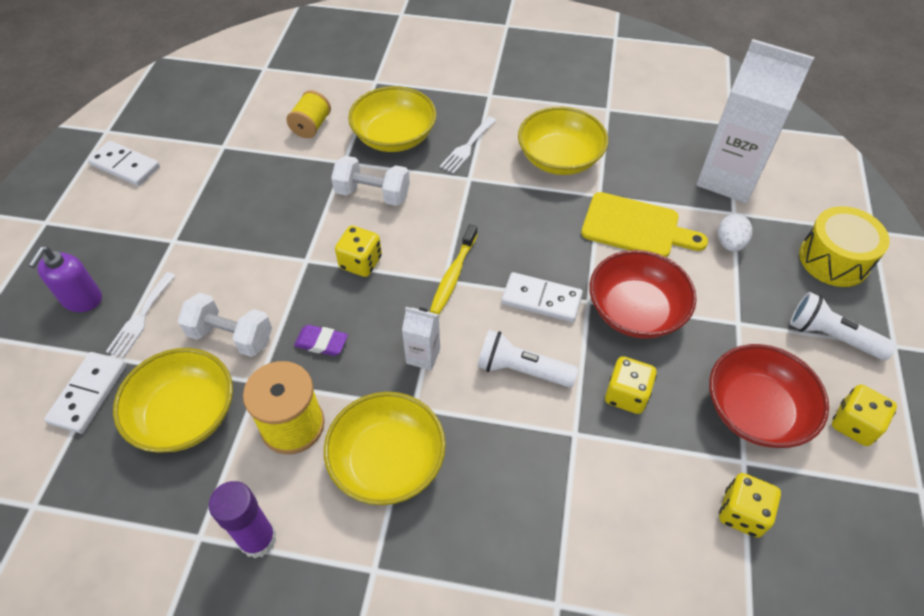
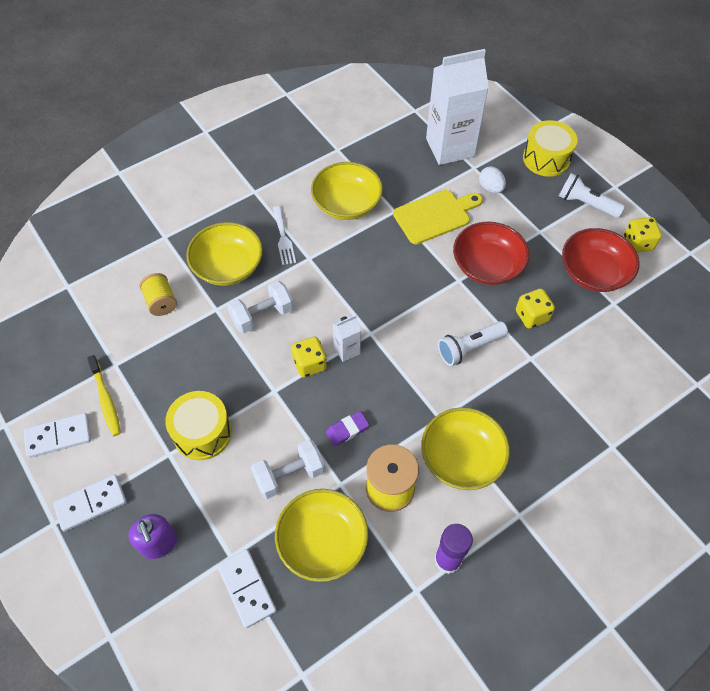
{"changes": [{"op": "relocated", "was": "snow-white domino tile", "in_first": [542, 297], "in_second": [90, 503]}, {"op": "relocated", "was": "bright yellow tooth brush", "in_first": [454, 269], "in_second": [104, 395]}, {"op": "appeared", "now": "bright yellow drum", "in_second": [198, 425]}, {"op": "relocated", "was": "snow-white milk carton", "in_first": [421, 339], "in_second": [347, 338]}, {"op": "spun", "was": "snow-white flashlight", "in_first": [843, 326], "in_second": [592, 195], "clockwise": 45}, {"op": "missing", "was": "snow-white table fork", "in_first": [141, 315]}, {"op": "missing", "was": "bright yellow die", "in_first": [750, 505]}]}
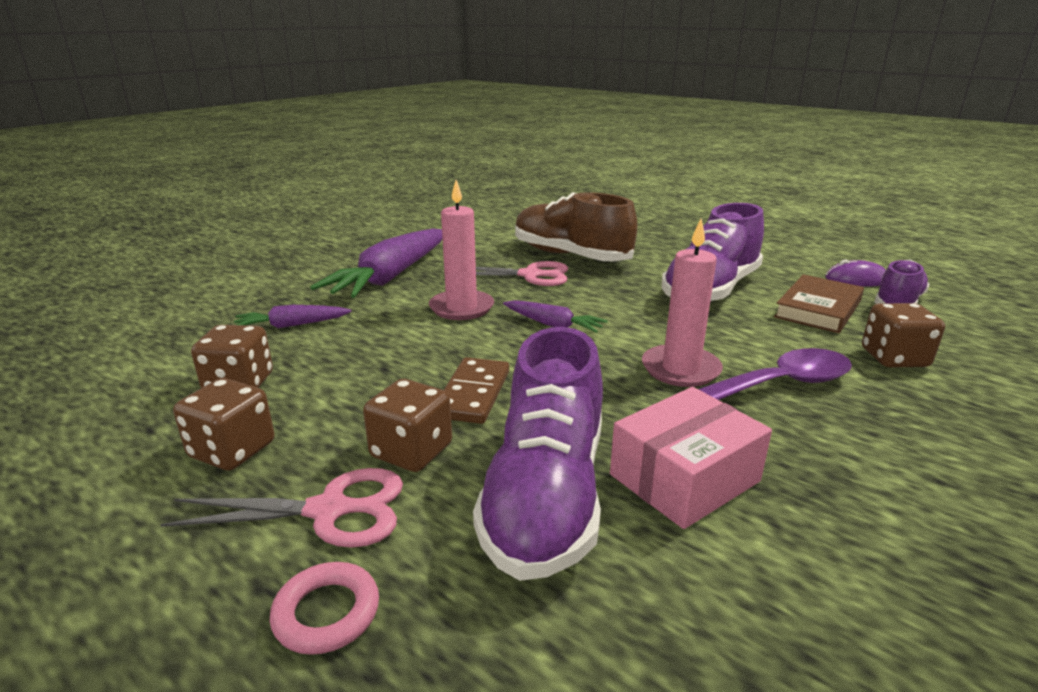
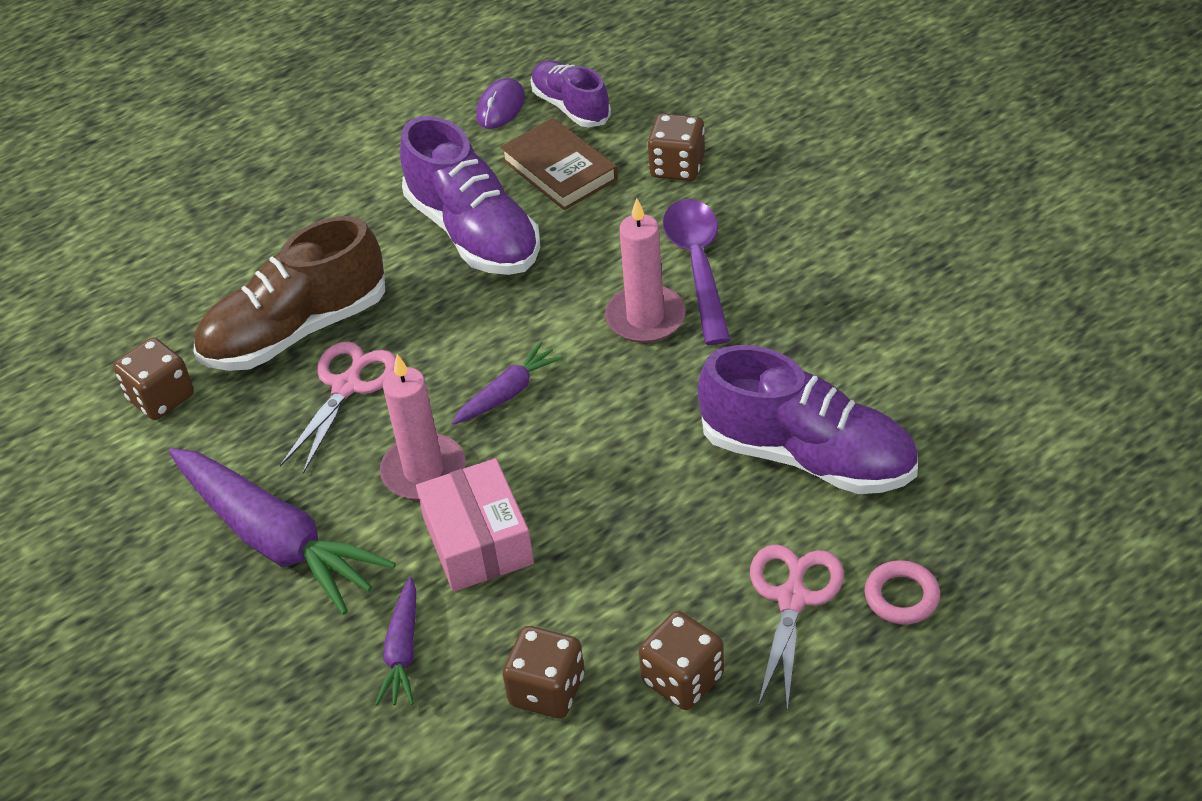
{"changes": [{"op": "relocated", "was": "russet die", "in_first": [407, 425], "in_second": [153, 379]}, {"op": "relocated", "was": "rosy box", "in_first": [691, 458], "in_second": [475, 525]}, {"op": "missing", "was": "russet domino tile", "in_first": [476, 390]}]}
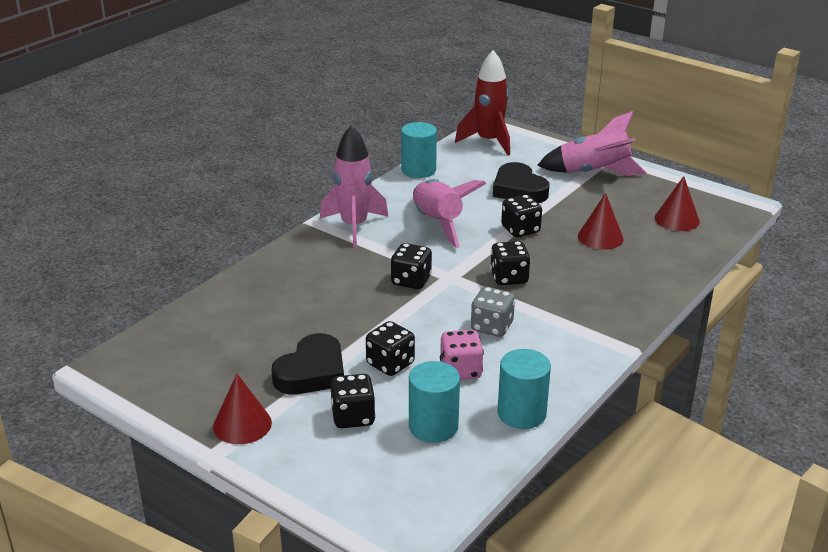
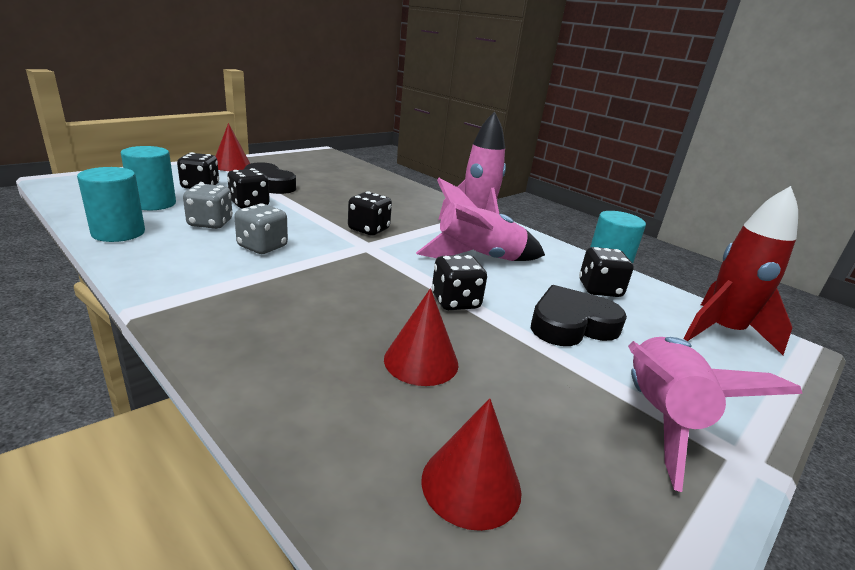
{"changes": [{"op": "colour", "was": "rosy die", "now": "gray die", "in_first": [462, 355], "in_second": [208, 206]}, {"op": "relocated", "was": "black die", "in_first": [510, 263], "in_second": [606, 272]}]}
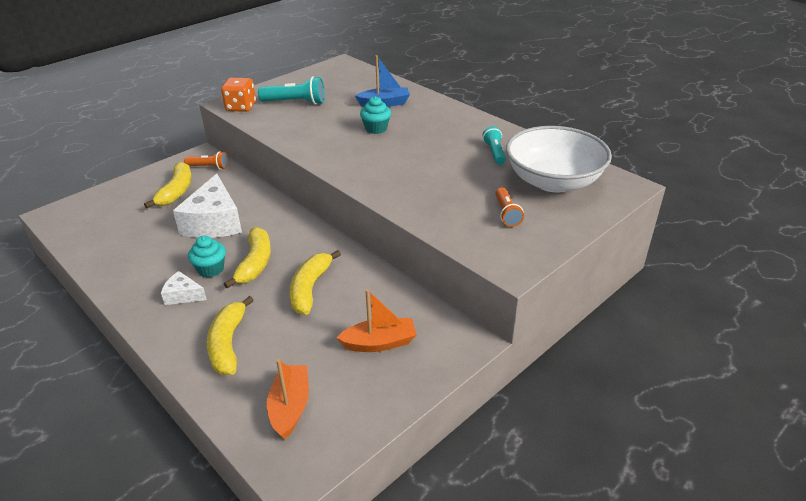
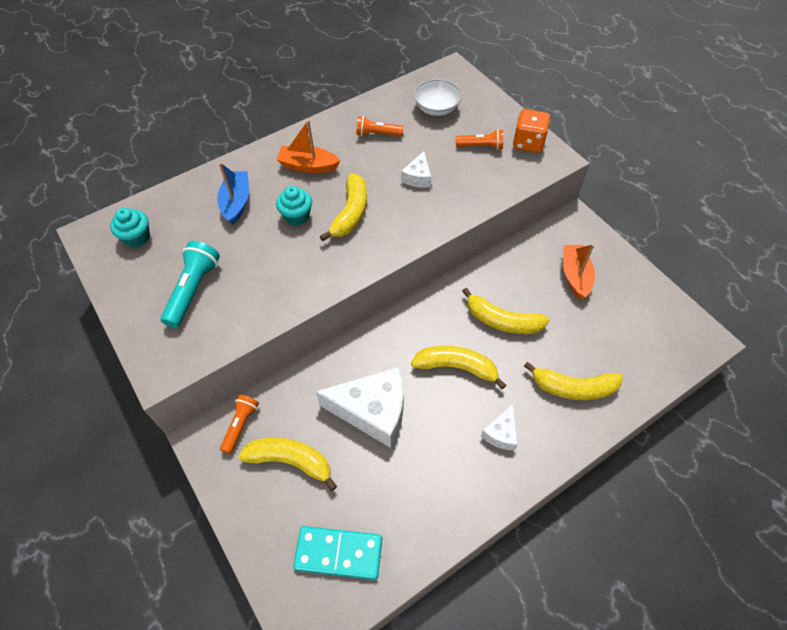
{"changes": [{"op": "relocated", "was": "aqua fairy cake", "in_first": [207, 257], "in_second": [130, 228]}, {"op": "relocated", "was": "orange-coloured toy boat", "in_first": [288, 399], "in_second": [308, 146]}, {"op": "appeared", "now": "aqua domino tile", "in_second": [337, 553]}, {"op": "appeared", "now": "bright yellow banana", "in_second": [343, 207]}, {"op": "colour", "was": "aqua flashlight", "now": "orange-coloured flashlight", "in_first": [494, 145], "in_second": [379, 126]}, {"op": "appeared", "now": "snow-white cheese", "in_second": [416, 169]}, {"op": "size", "was": "snow-white bowl", "in_first": [559, 159], "in_second": [438, 97], "ratio": 0.53}, {"op": "relocated", "was": "orange-coloured die", "in_first": [238, 95], "in_second": [531, 131]}]}
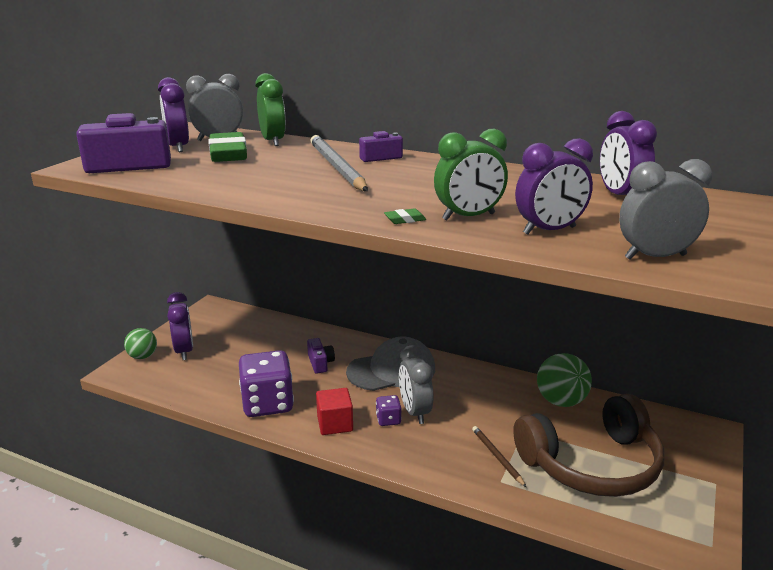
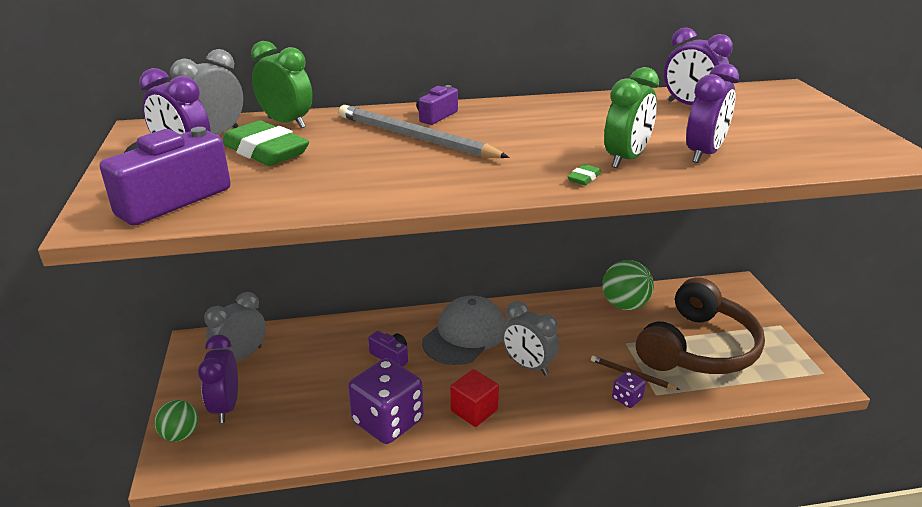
{"changes": [{"op": "spun", "was": "royal purple clock", "in_first": [180, 326], "in_second": [218, 379], "clockwise": -135}, {"op": "relocated", "was": "gray clock", "in_first": [665, 209], "in_second": [235, 326]}, {"op": "relocated", "was": "royal purple die", "in_first": [389, 410], "in_second": [629, 389]}]}
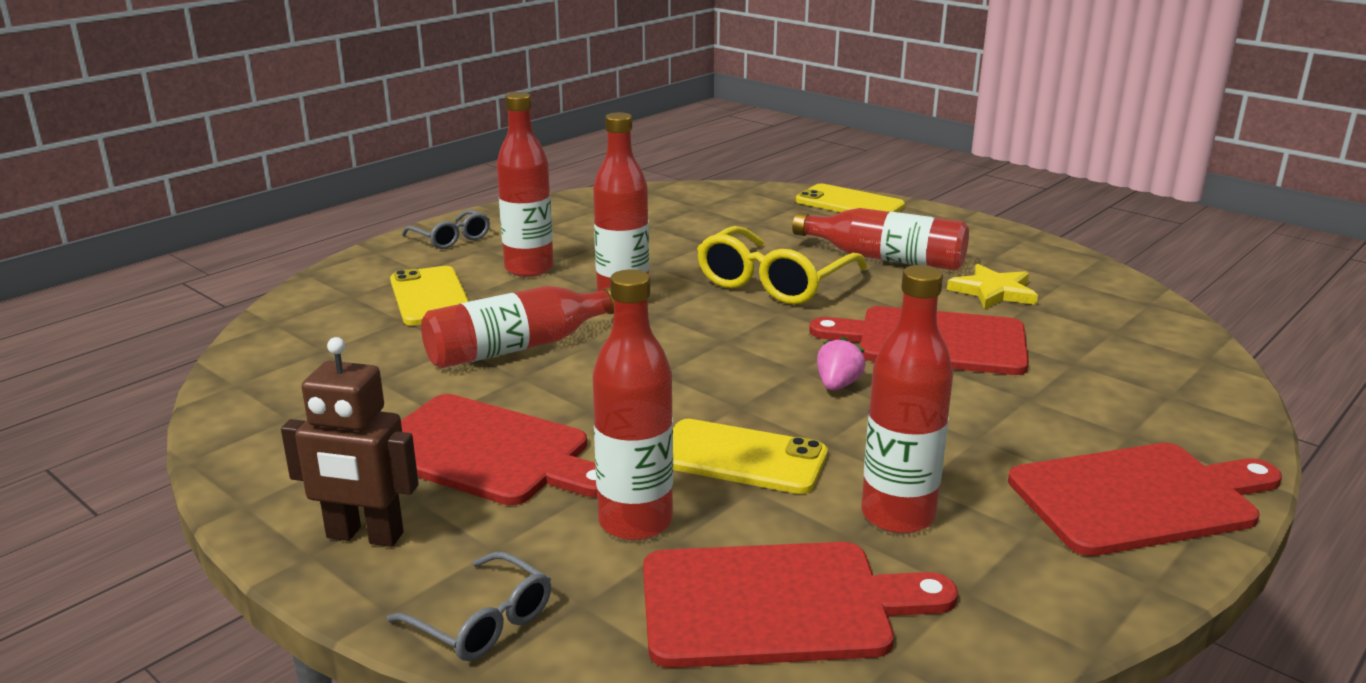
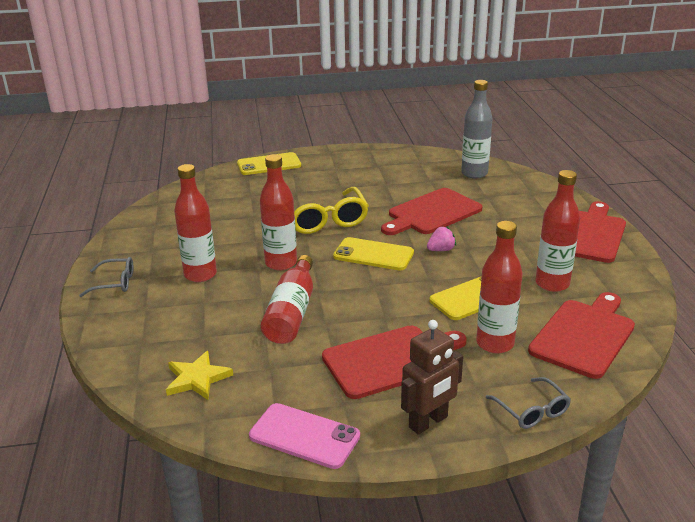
{"changes": [{"op": "relocated", "was": "bright yellow star shape", "in_first": [992, 286], "in_second": [199, 375]}, {"op": "appeared", "now": "rosy phone", "in_second": [304, 436]}, {"op": "relocated", "was": "bright yellow phone", "in_first": [429, 296], "in_second": [373, 253]}, {"op": "spun", "was": "rosy berry", "in_first": [841, 364], "in_second": [441, 238], "clockwise": 90}, {"op": "appeared", "now": "gray bottle", "in_second": [477, 129]}, {"op": "spun", "was": "gray eyeglasses", "in_first": [469, 606], "in_second": [528, 403], "clockwise": 75}, {"op": "missing", "was": "crimson bottle", "in_first": [880, 239]}]}
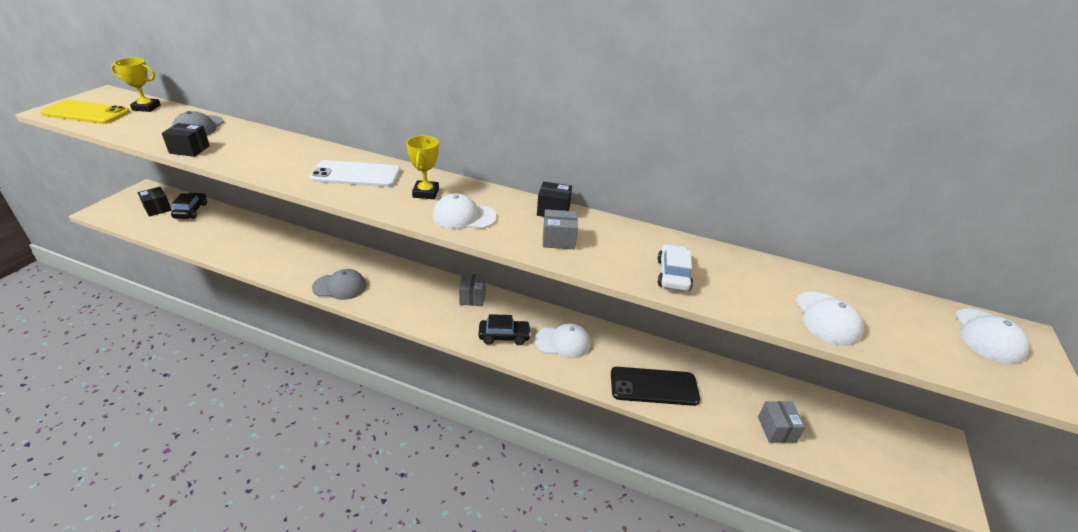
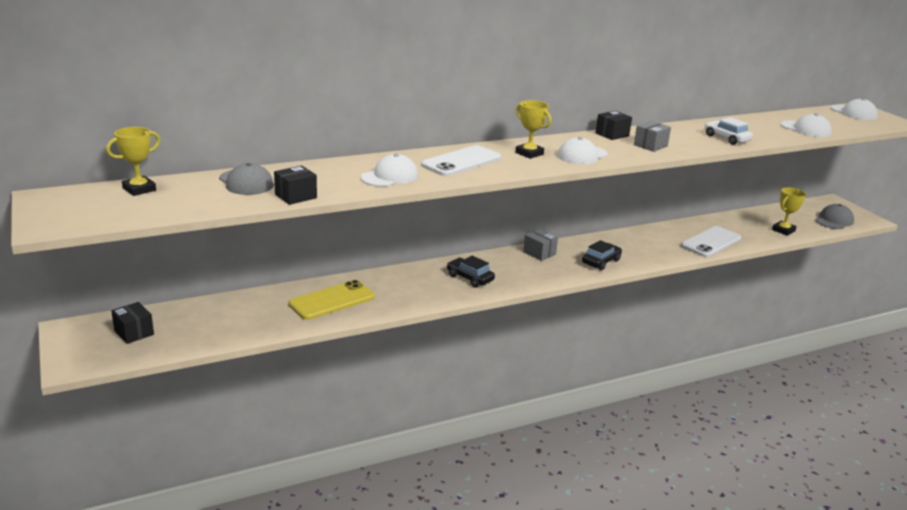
{"changes": [{"op": "spun", "was": "black box", "in_first": [155, 202], "in_second": [132, 323], "clockwise": 45}, {"op": "relocated", "was": "bright yellow phone", "in_first": [85, 112], "in_second": [331, 300]}, {"op": "relocated", "was": "snow-white cap", "in_first": [563, 340], "in_second": [389, 170]}, {"op": "relocated", "was": "black automobile", "in_first": [189, 206], "in_second": [471, 272]}, {"op": "colour", "was": "black phone", "now": "snow-white phone", "in_first": [655, 386], "in_second": [711, 241]}, {"op": "exchanged", "was": "gray box", "now": "bright yellow trophy", "in_first": [782, 422], "in_second": [789, 211]}, {"op": "relocated", "was": "gray cap", "in_first": [339, 284], "in_second": [834, 216]}]}
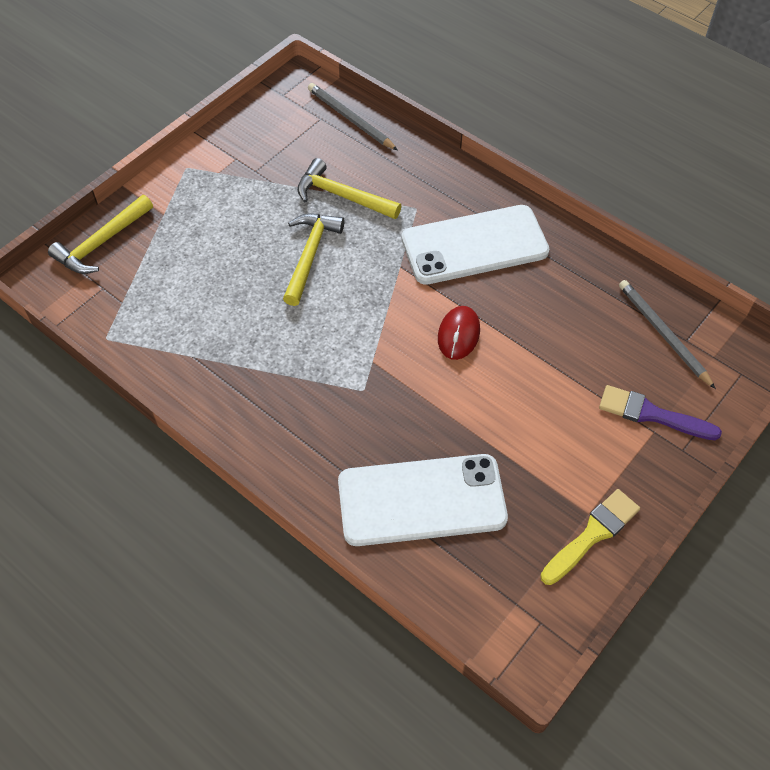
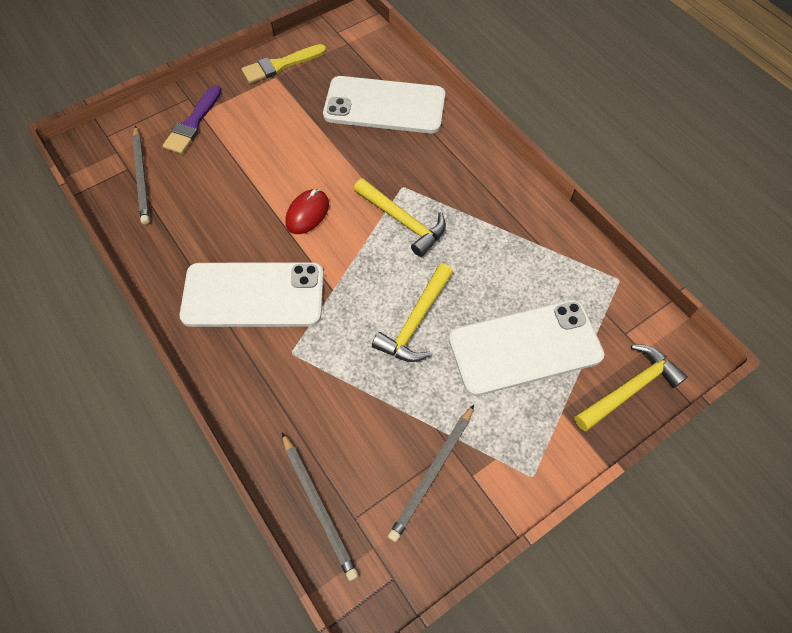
{"changes": [{"op": "spun", "was": "royal purple brush", "in_first": [660, 412], "in_second": [191, 119], "clockwise": 75}, {"op": "relocated", "was": "bright yellow claw hammer", "in_first": [349, 188], "in_second": [400, 217]}, {"op": "appeared", "now": "gray pencil", "in_second": [431, 473]}, {"op": "appeared", "now": "snow-white phone", "in_second": [526, 348]}]}
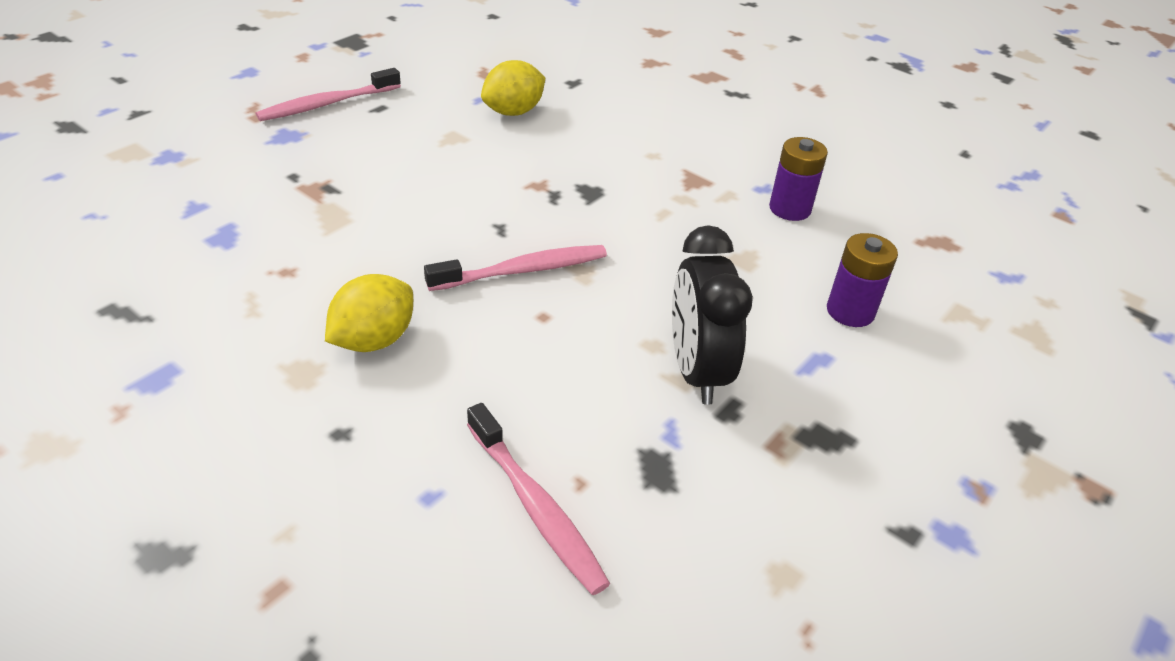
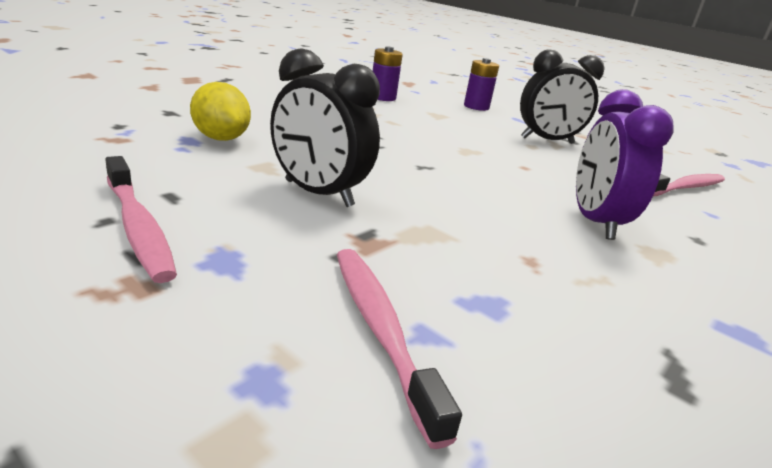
{"changes": [{"op": "appeared", "now": "black clock", "in_second": [325, 127]}, {"op": "relocated", "was": "rosy tooth brush", "in_first": [515, 268], "in_second": [399, 349]}, {"op": "exchanged", "was": "bright yellow lemon", "now": "royal purple clock", "in_first": [369, 313], "in_second": [625, 164]}]}
